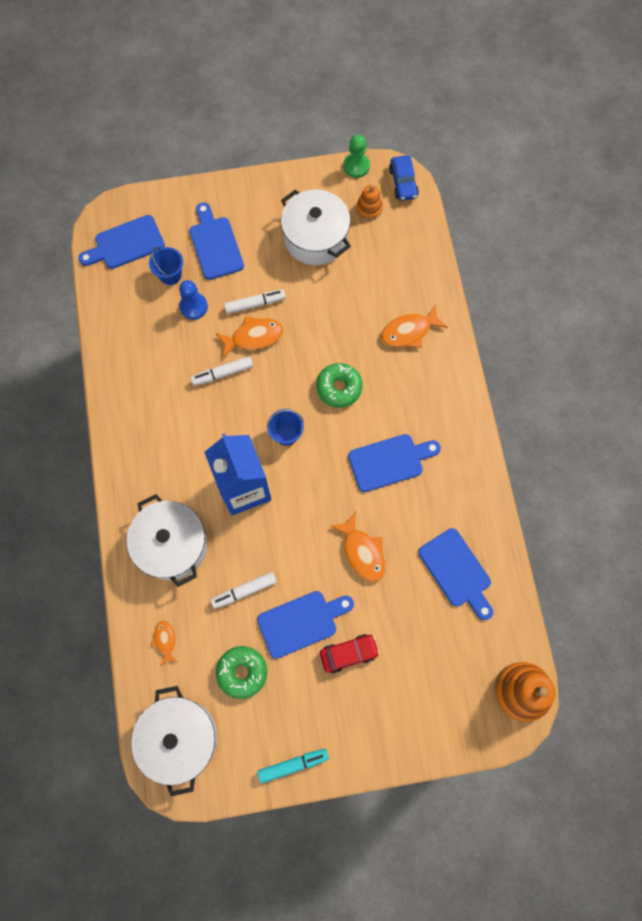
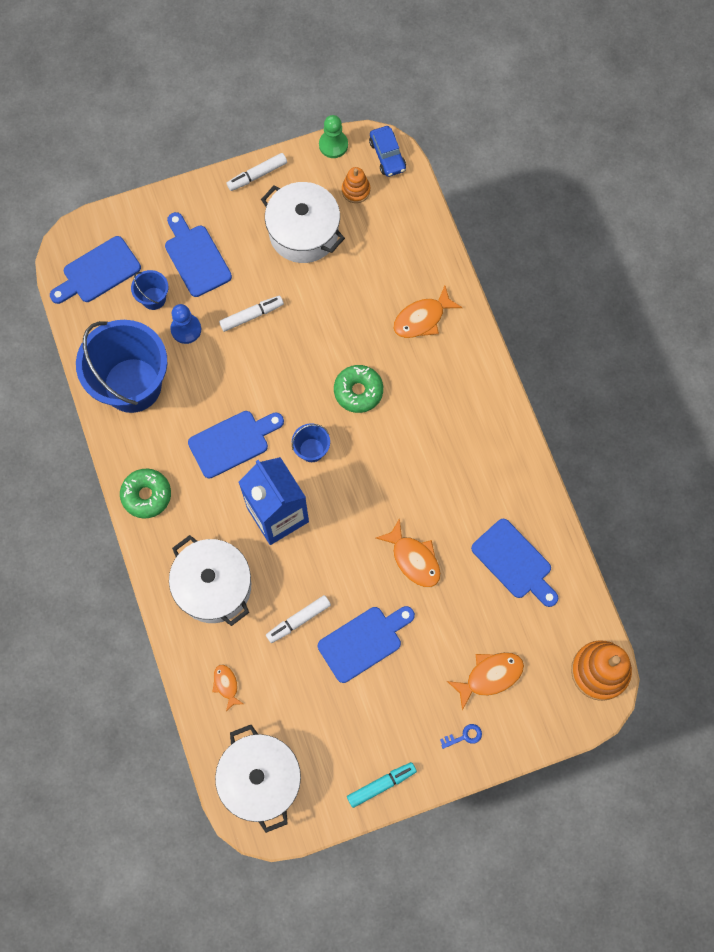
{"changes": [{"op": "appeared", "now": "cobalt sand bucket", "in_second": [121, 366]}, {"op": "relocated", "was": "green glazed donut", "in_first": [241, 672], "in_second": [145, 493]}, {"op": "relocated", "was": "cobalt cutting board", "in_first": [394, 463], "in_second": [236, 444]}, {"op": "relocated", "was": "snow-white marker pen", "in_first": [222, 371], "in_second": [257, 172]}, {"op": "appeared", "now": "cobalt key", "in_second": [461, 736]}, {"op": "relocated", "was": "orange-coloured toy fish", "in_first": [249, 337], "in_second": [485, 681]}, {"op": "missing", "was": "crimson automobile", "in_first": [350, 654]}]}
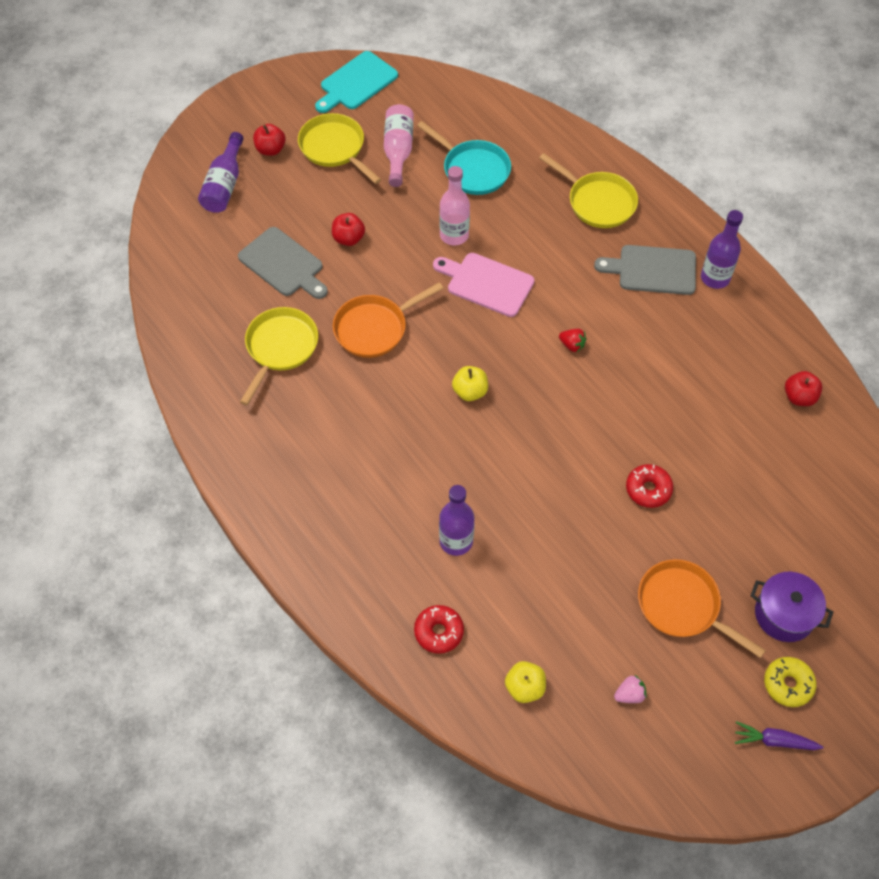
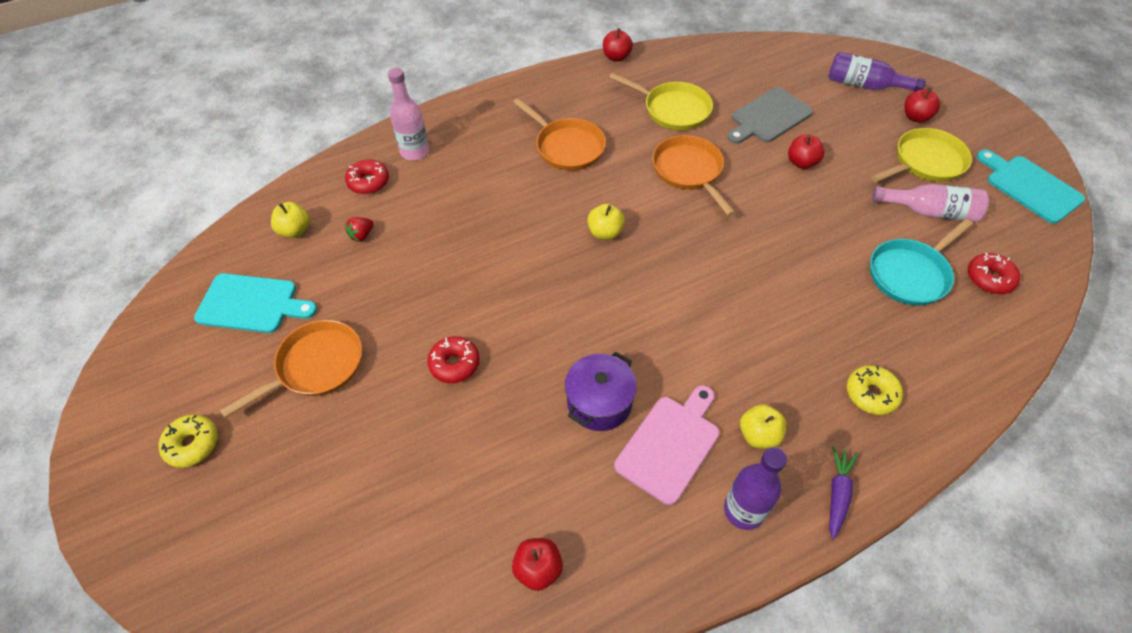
{"changes": [{"op": "exchanged", "was": "rosy berry", "now": "aqua cutting board", "in_first": [630, 689], "in_second": [255, 303]}, {"op": "relocated", "was": "crimson berry", "in_first": [572, 340], "in_second": [359, 229]}, {"op": "relocated", "was": "rosy bottle", "in_first": [454, 206], "in_second": [408, 114]}, {"op": "appeared", "now": "orange-coloured frying pan", "in_second": [559, 134]}, {"op": "relocated", "was": "royal purple stockpot", "in_first": [791, 607], "in_second": [601, 391]}, {"op": "appeared", "now": "crimson apple fruit", "in_second": [618, 44]}, {"op": "relocated", "was": "rosy cutting board", "in_first": [483, 285], "in_second": [667, 445]}, {"op": "exchanged", "was": "gray cutting board", "now": "bright yellow apple fruit", "in_first": [645, 270], "in_second": [763, 426]}, {"op": "relocated", "was": "royal purple toy carrot", "in_first": [779, 735], "in_second": [843, 493]}, {"op": "exchanged", "was": "bright yellow frying pan", "now": "bright yellow glazed donut", "in_first": [588, 190], "in_second": [875, 390]}, {"op": "appeared", "now": "crimson glazed donut", "in_second": [994, 273]}, {"op": "missing", "was": "royal purple bottle", "in_first": [456, 520]}]}
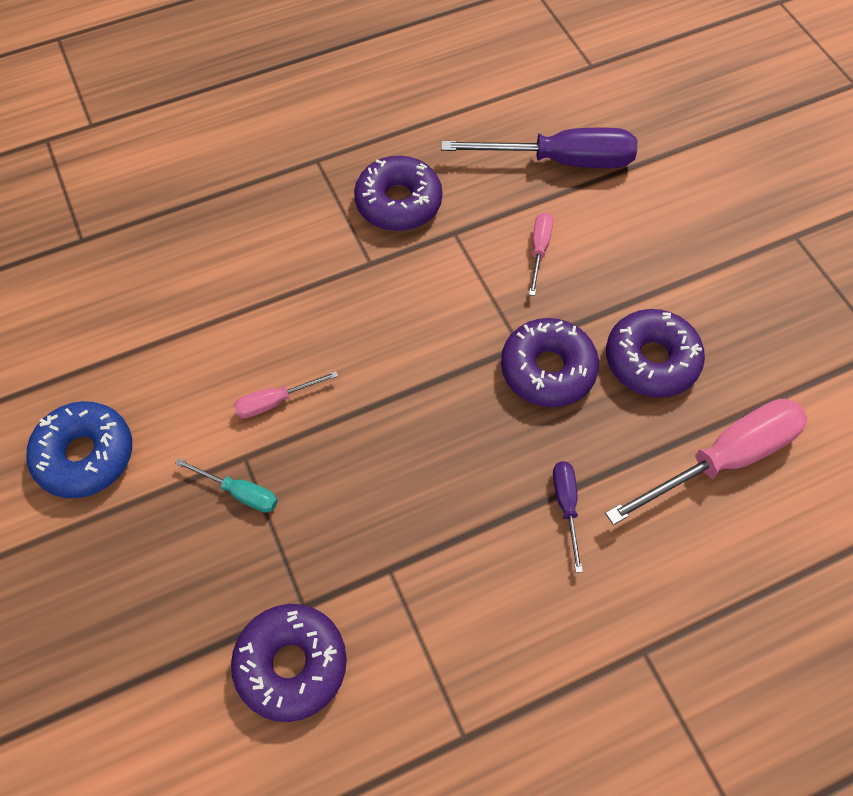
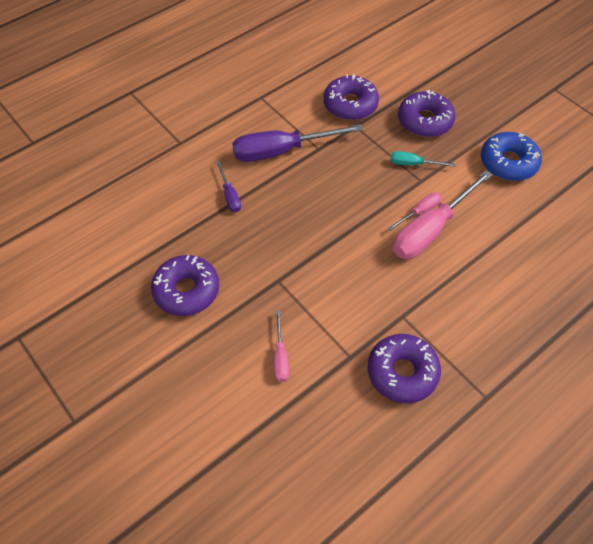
{"changes": [{"op": "relocated", "was": "royal purple flat screwdriver", "in_first": [539, 148], "in_second": [297, 143]}, {"op": "relocated", "was": "rosy flat screwdriver", "in_first": [706, 462], "in_second": [442, 214]}, {"op": "relocated", "was": "royal purple glazed donut", "in_first": [550, 362], "in_second": [426, 113]}]}
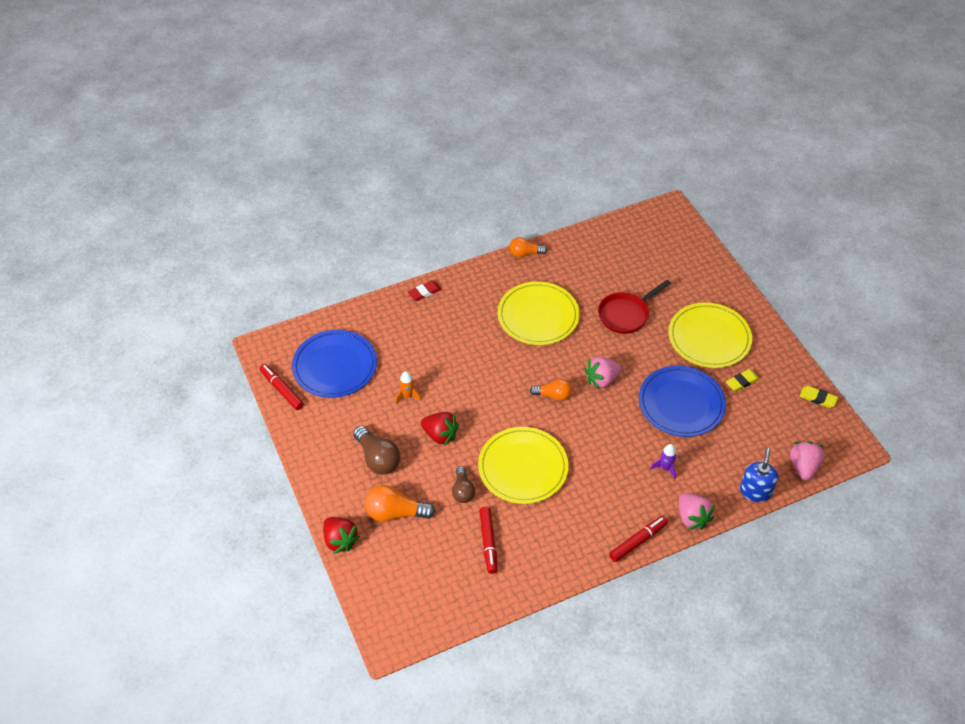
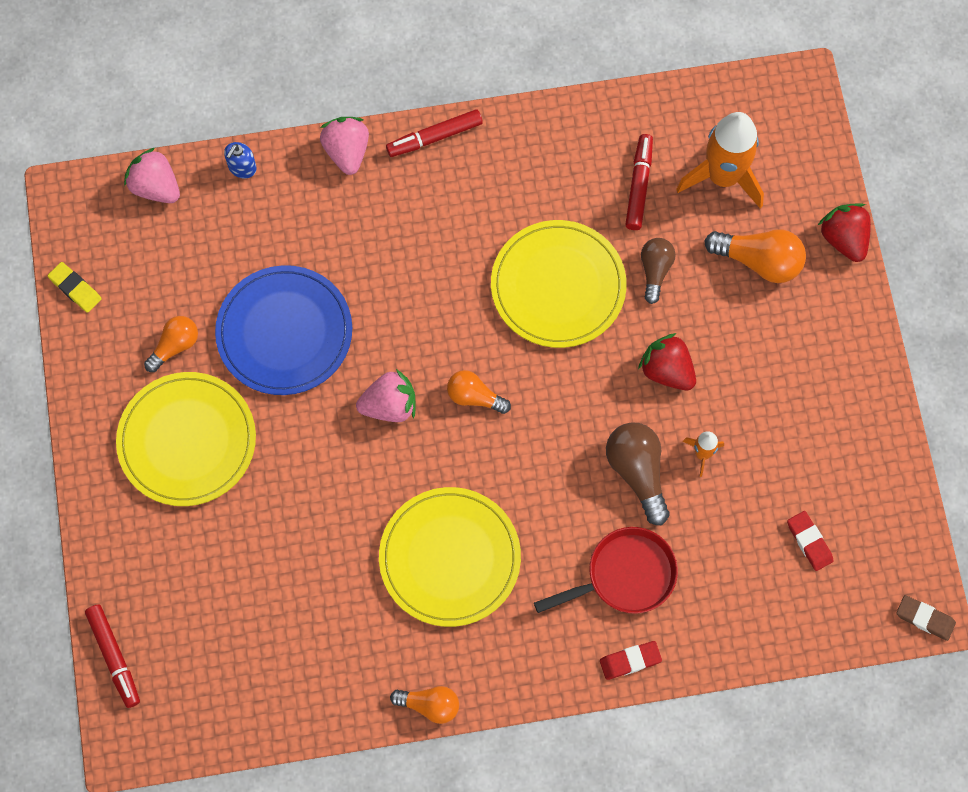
{"changes": [{"op": "relocated", "was": "crimson marker pen", "in_first": [282, 387], "in_second": [112, 656]}, {"op": "spun", "was": "rosy berry", "in_first": [807, 460], "in_second": [152, 175], "clockwise": 105}, {"op": "exchanged", "was": "bright yellow eraser", "now": "orange-coloured bulb", "in_first": [742, 380], "in_second": [171, 344]}, {"op": "size", "was": "cobalt soap pump", "in_first": [759, 475], "in_second": [240, 160], "ratio": 0.65}, {"op": "relocated", "was": "crimson frying pan", "in_first": [634, 307], "in_second": [606, 570]}, {"op": "relocated", "was": "russet bulb", "in_first": [377, 450], "in_second": [637, 473]}, {"op": "appeared", "now": "orange-coloured toy rocket", "in_second": [720, 160]}, {"op": "exchanged", "was": "cobalt plate", "now": "crimson eraser", "in_first": [334, 364], "in_second": [810, 541]}, {"op": "appeared", "now": "russet eraser", "in_second": [926, 618]}, {"op": "missing", "was": "royal purple toy rocket", "in_first": [664, 461]}]}
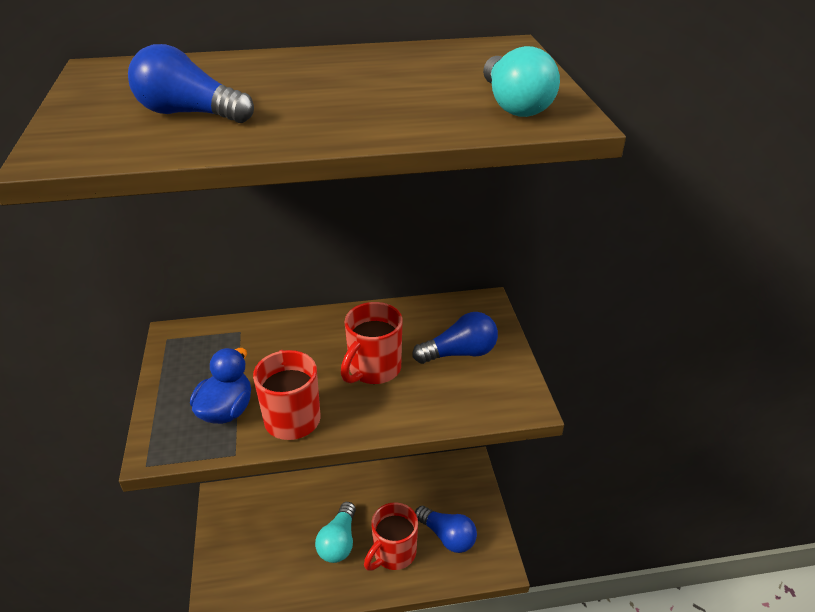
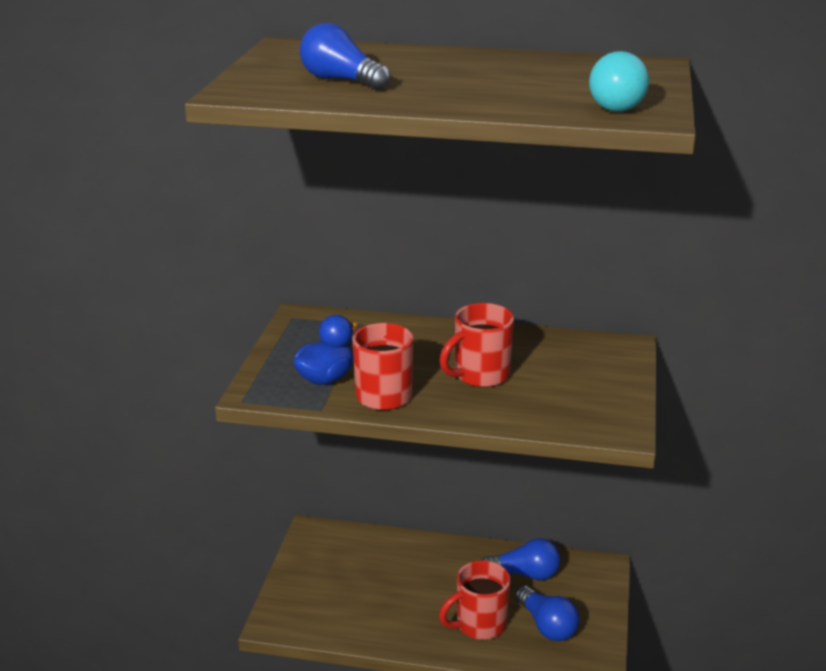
{"changes": [{"op": "relocated", "was": "cobalt bulb", "in_first": [455, 338], "in_second": [521, 559]}, {"op": "missing", "was": "aqua bulb", "in_first": [335, 532]}]}
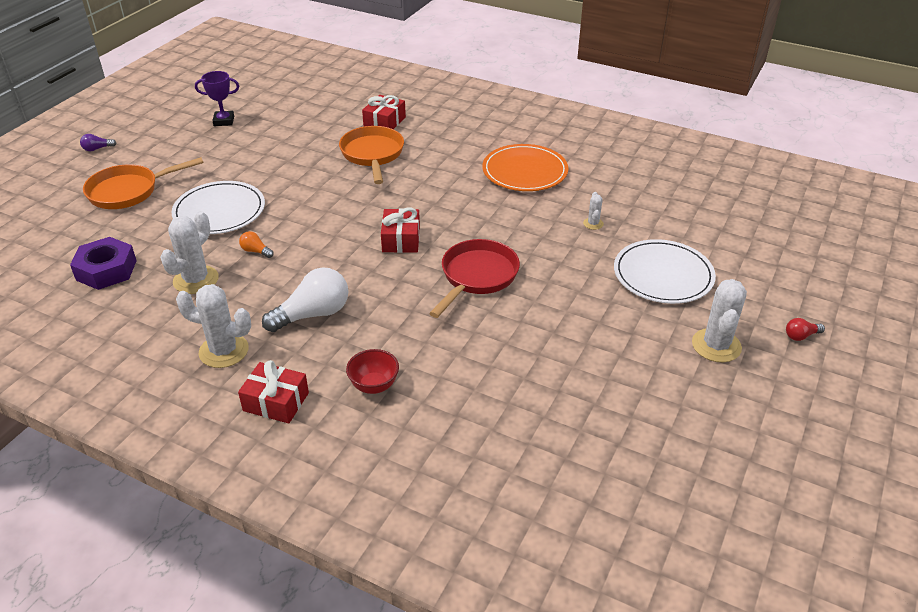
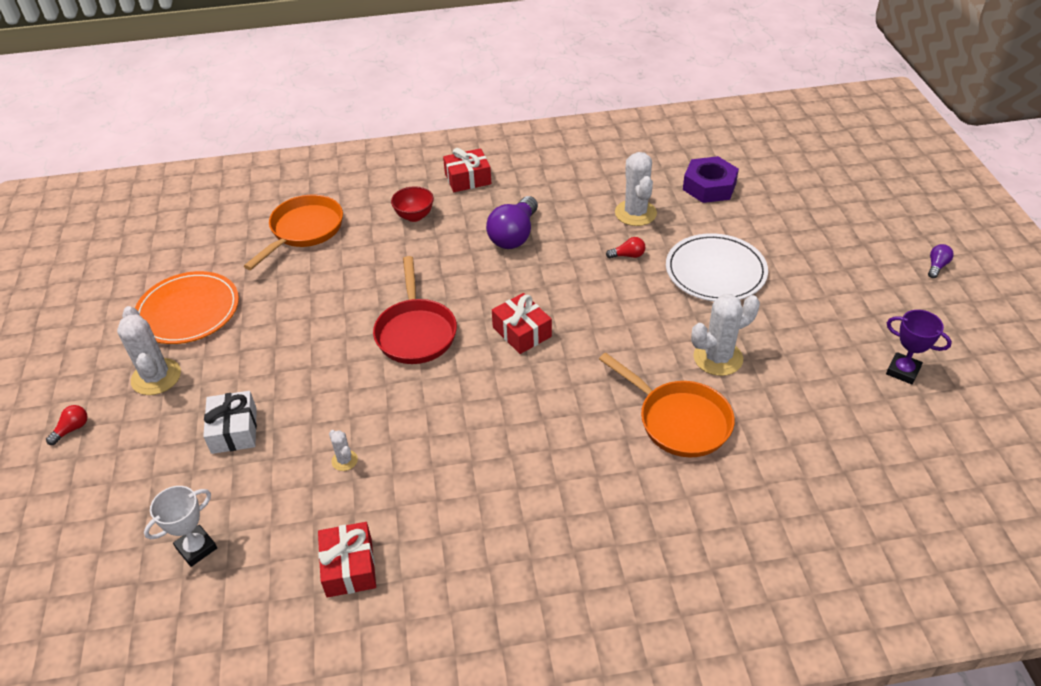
{"changes": [{"op": "relocated", "was": "orange-coloured plate", "in_first": [525, 167], "in_second": [187, 307]}, {"op": "appeared", "now": "snow-white trophy", "in_second": [180, 526]}, {"op": "exchanged", "was": "snow-white plate", "now": "snow-white wrapped gift", "in_first": [665, 271], "in_second": [230, 422]}, {"op": "relocated", "was": "orange-coloured frying pan", "in_first": [143, 183], "in_second": [293, 232]}, {"op": "relocated", "was": "crimson wrapped gift", "in_first": [384, 112], "in_second": [347, 560]}, {"op": "colour", "was": "snow-white bulb", "now": "royal purple bulb", "in_first": [305, 299], "in_second": [512, 222]}, {"op": "colour", "was": "orange-coloured bulb", "now": "crimson bulb", "in_first": [256, 244], "in_second": [625, 248]}, {"op": "relocated", "was": "snow-white saguaro cactus", "in_first": [213, 326], "in_second": [725, 335]}, {"op": "spun", "was": "royal purple trophy", "in_first": [217, 98], "in_second": [919, 347], "clockwise": 75}]}
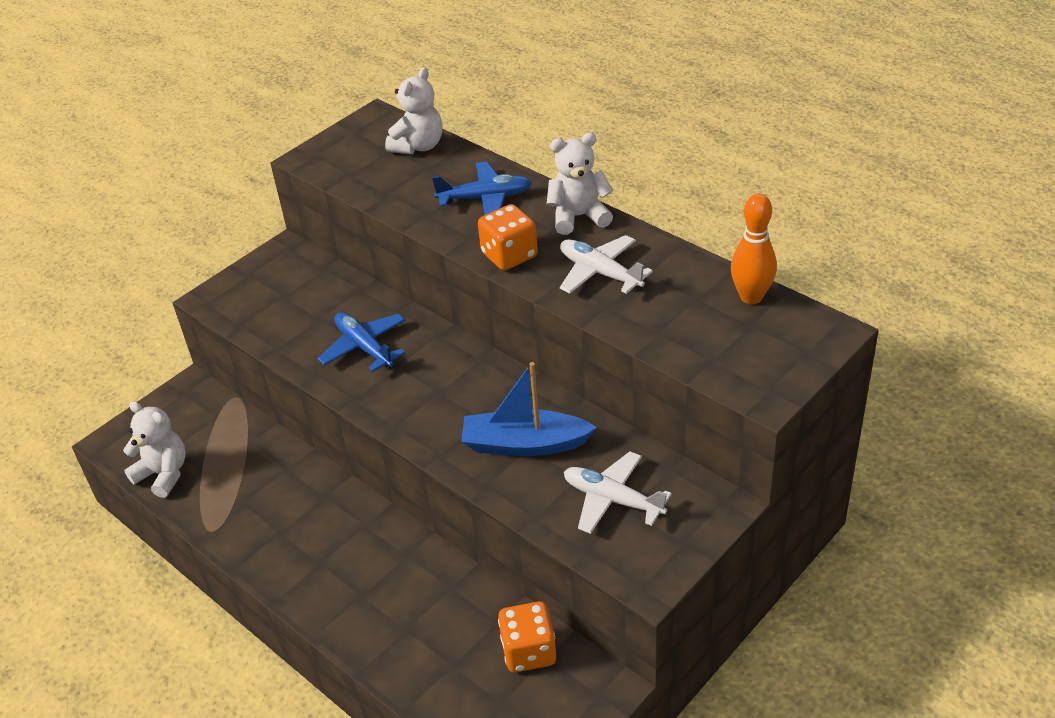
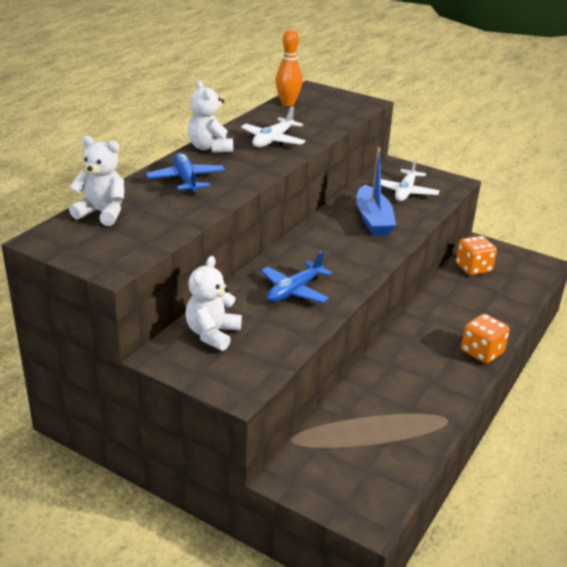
{"changes": [{"op": "relocated", "was": "snow-white stuffed bear", "in_first": [154, 449], "in_second": [214, 303]}, {"op": "relocated", "was": "orange-coloured die", "in_first": [508, 237], "in_second": [485, 339]}]}
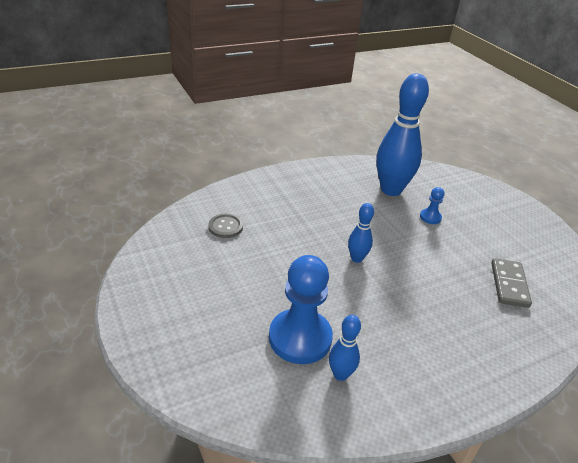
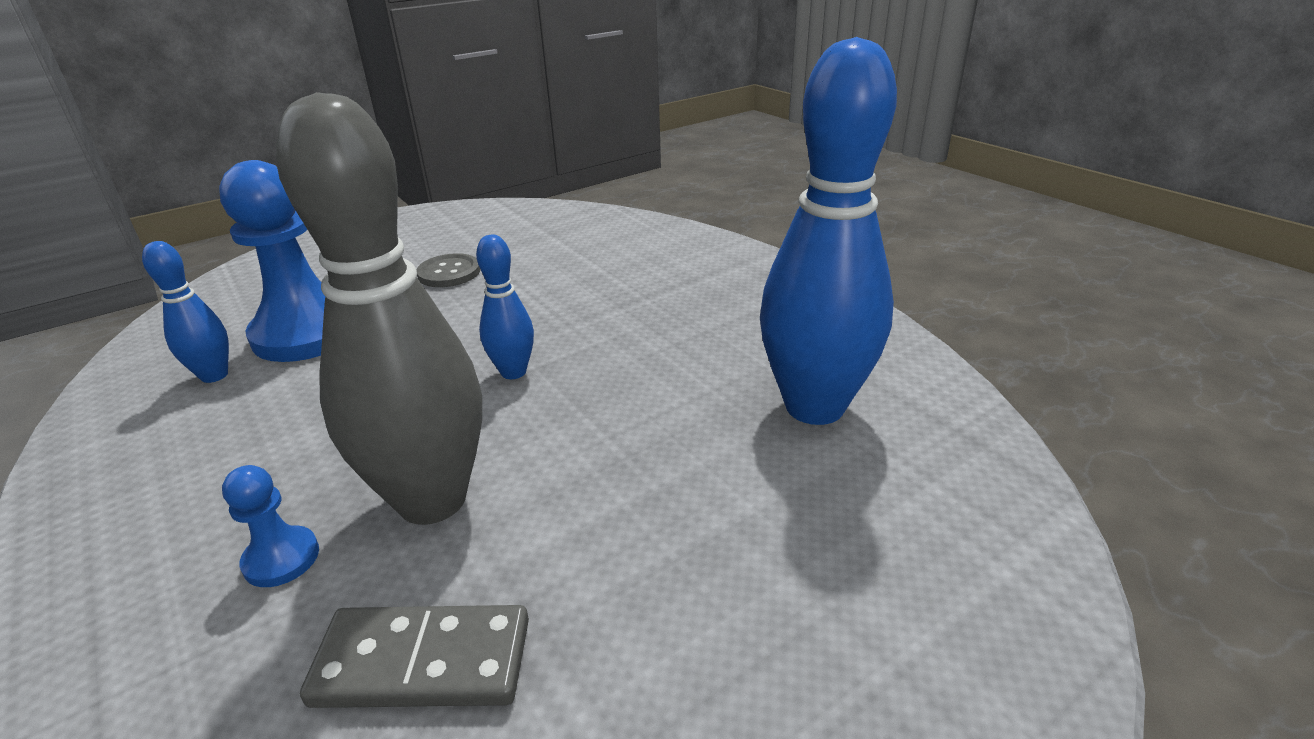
{"changes": [{"op": "relocated", "was": "cobalt pawn", "in_first": [432, 205], "in_second": [270, 526]}, {"op": "appeared", "now": "gray bowling pin", "in_second": [379, 308]}, {"op": "relocated", "was": "gray sewing button", "in_first": [226, 226], "in_second": [449, 270]}]}
